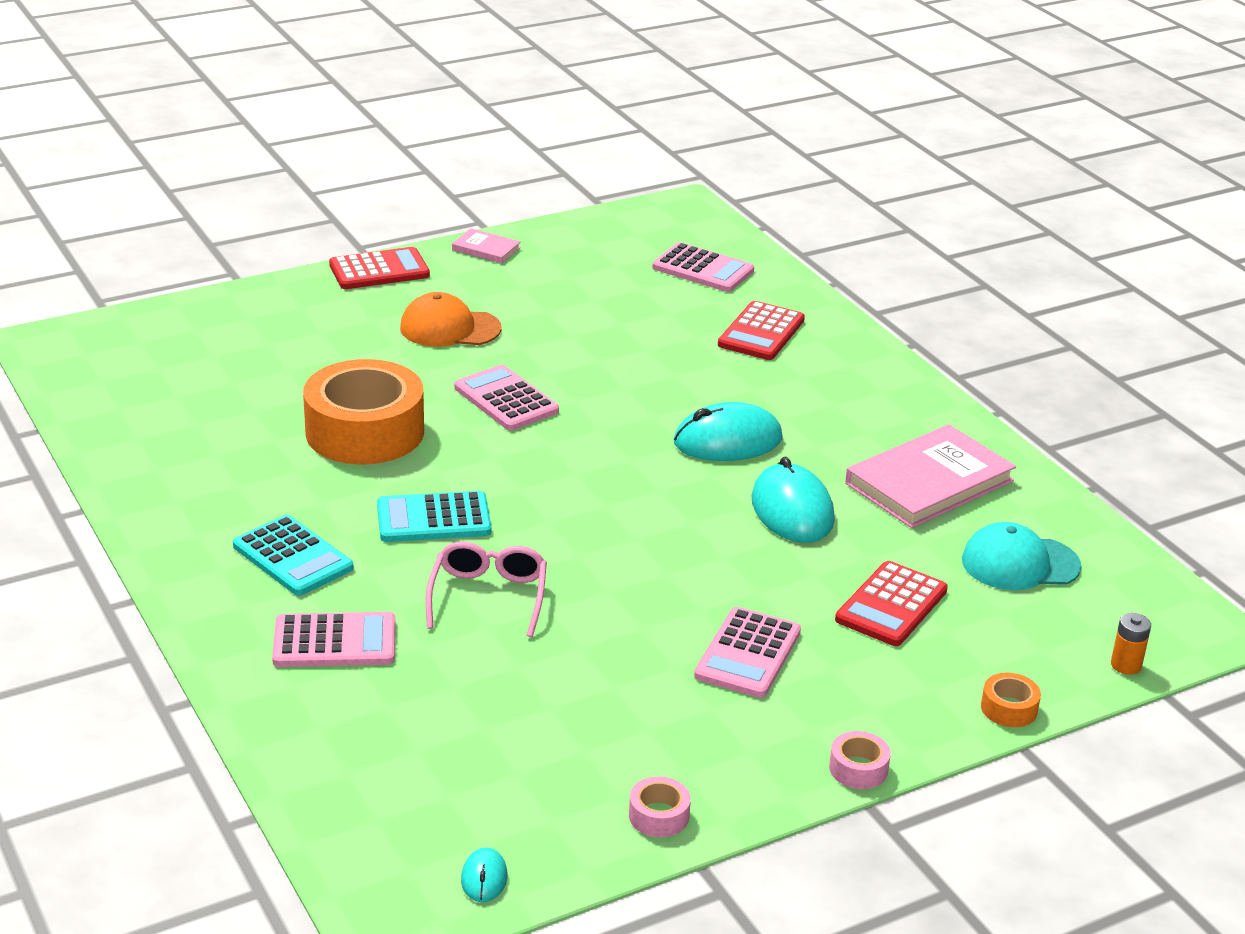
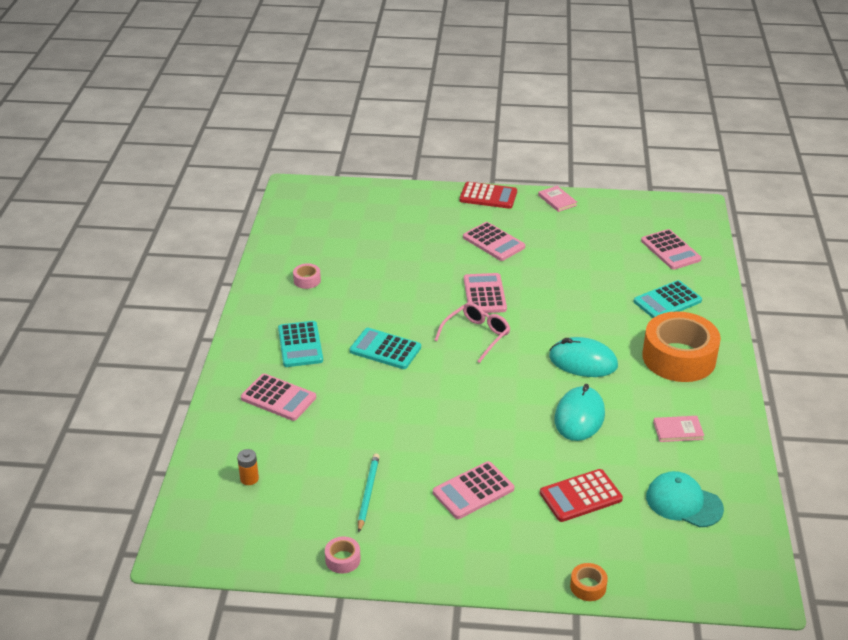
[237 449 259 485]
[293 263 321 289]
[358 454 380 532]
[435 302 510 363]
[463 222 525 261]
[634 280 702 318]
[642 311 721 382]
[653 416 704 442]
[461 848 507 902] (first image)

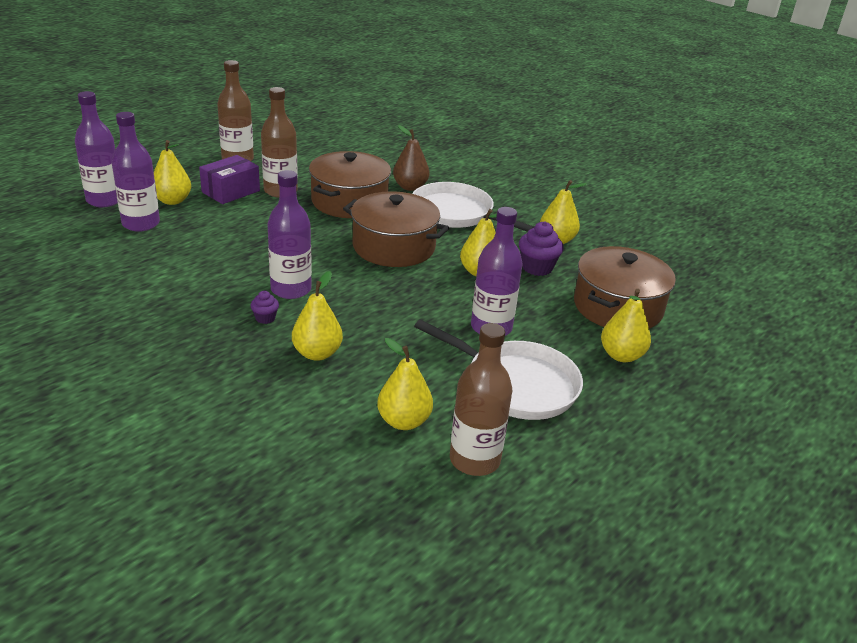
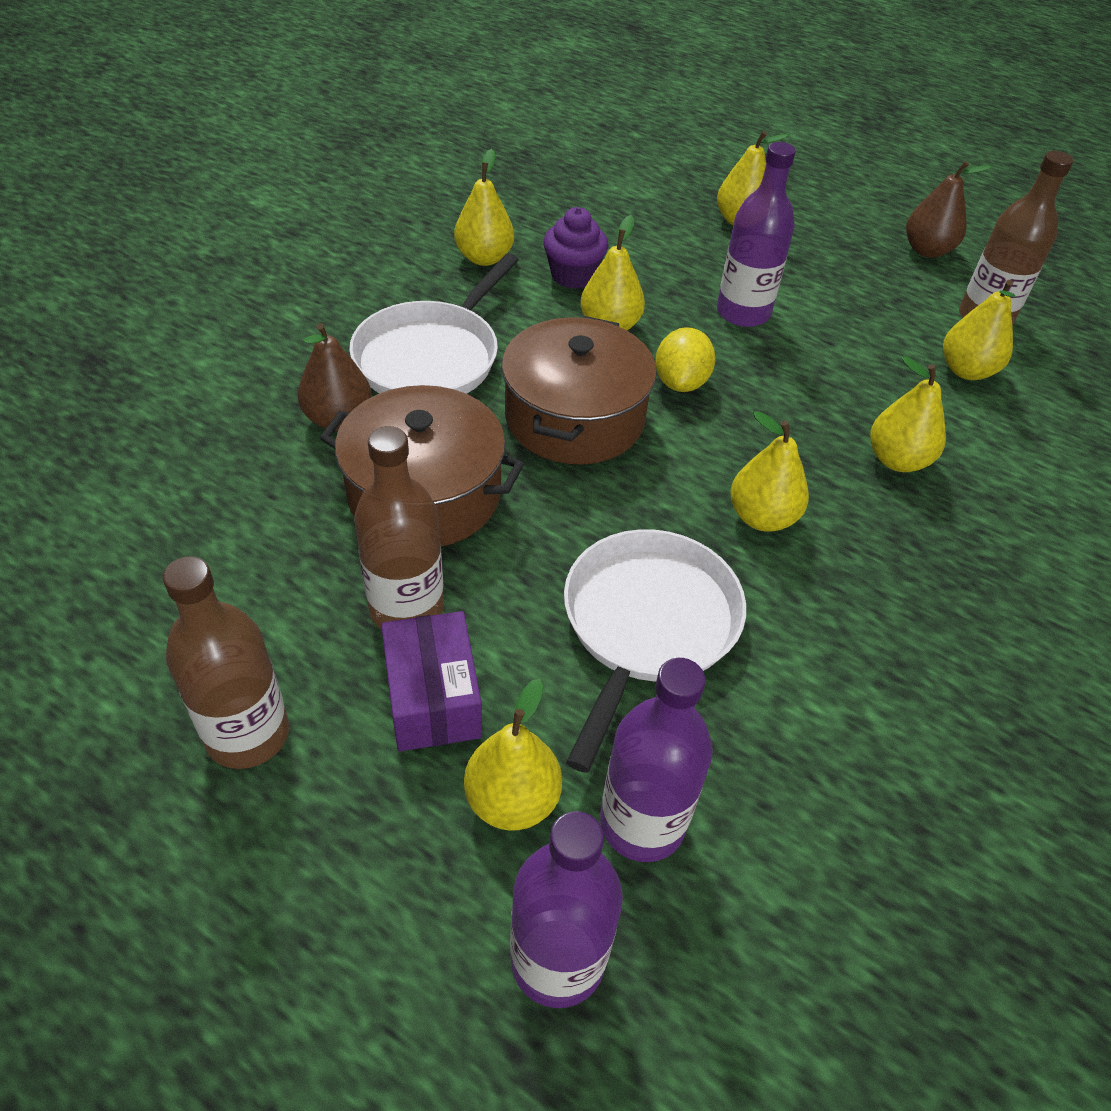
[381 611 482 751]
[564 529 746 773]
[655 327 716 392]
[730 411 809 532]
[906 161 992 258]
[251 291 279 324] (first image)
[574 246 676 329] (first image)

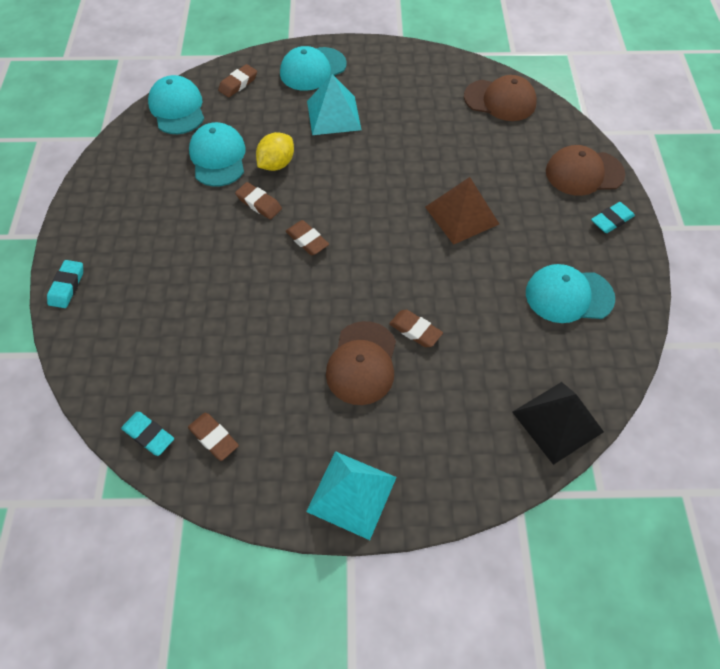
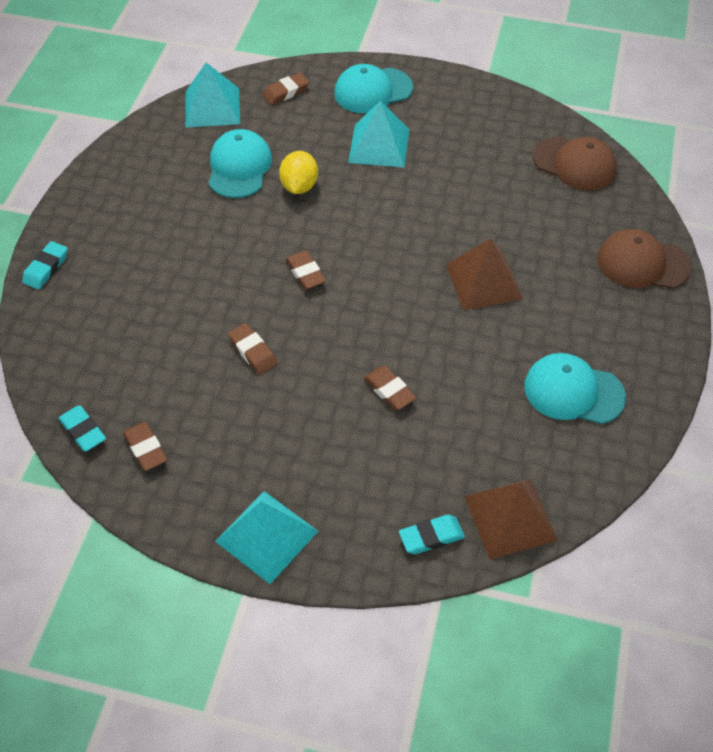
[185 63 240 128]
[228 323 278 375]
[279 151 318 194]
[399 515 465 554]
[464 479 558 559]
[326 321 396 405] (first image)

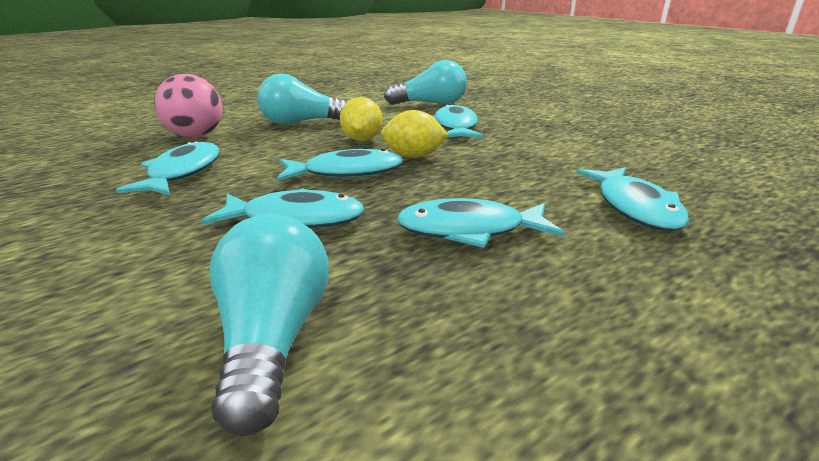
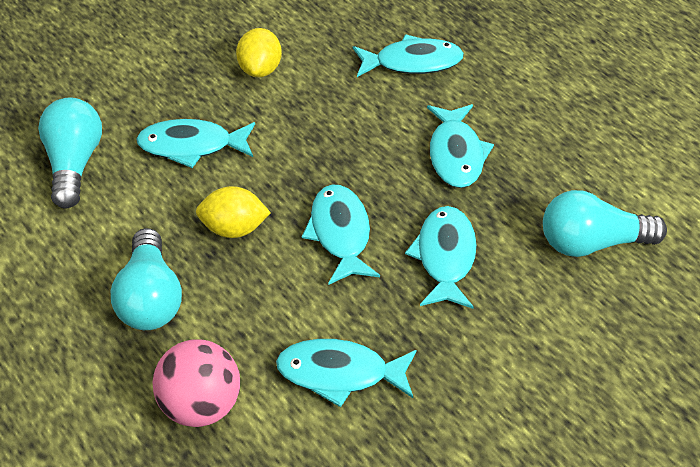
[236 28 282 77]

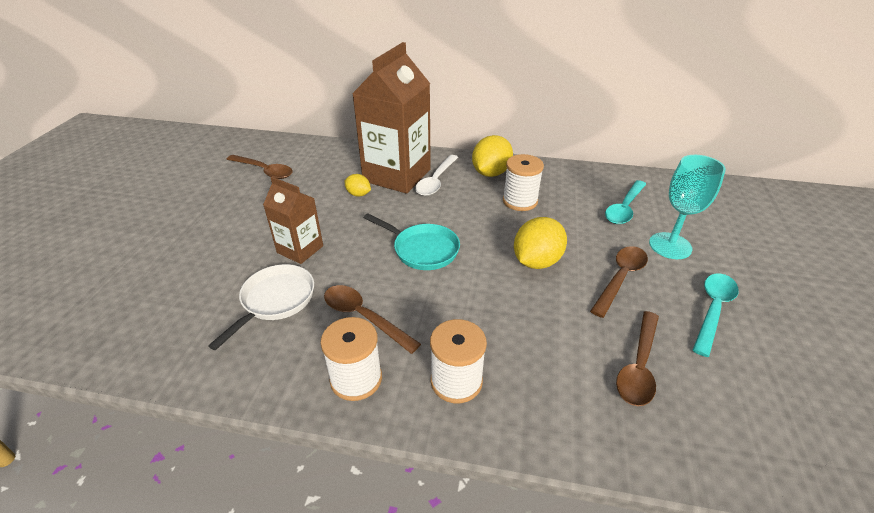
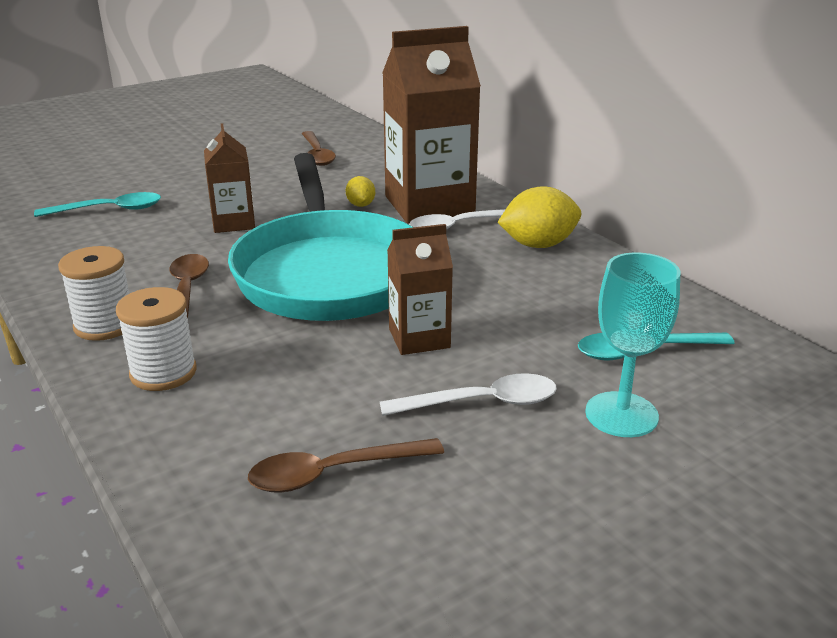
[34 192 161 217]
[228 153 413 321]
[380 373 557 416]
[387 224 453 355]
[208 264 314 350] (first image)
[503 154 544 211] (first image)

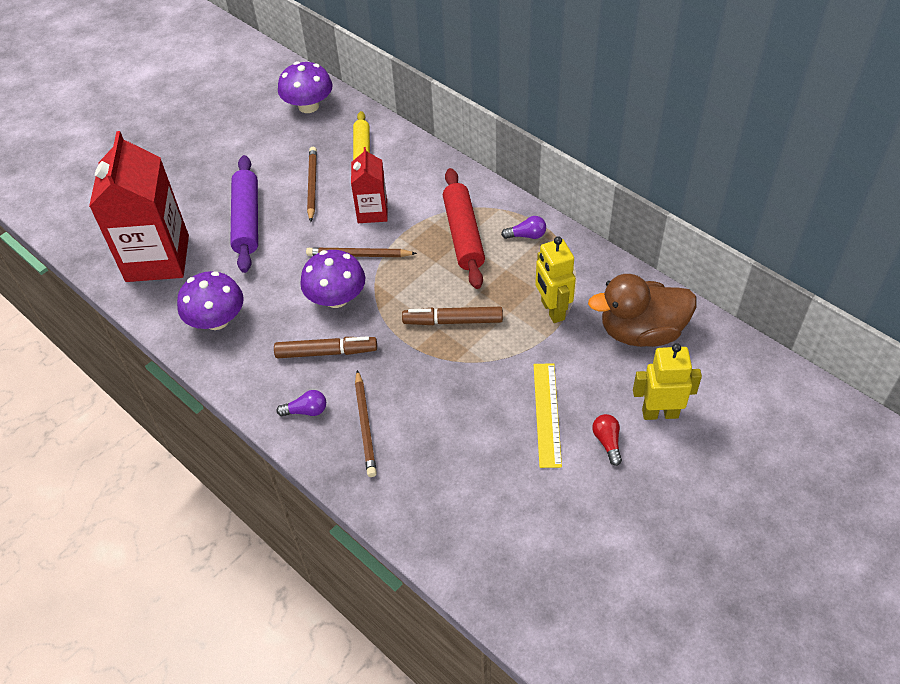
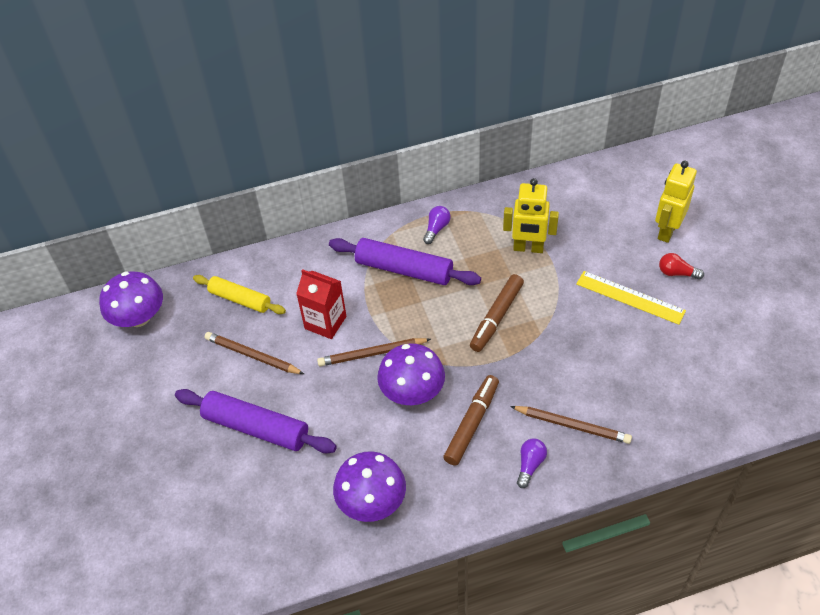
[317 338 431 366]
[329 238 481 285]
[89 131 189 282] (first image)
[588 274 697 347] (first image)

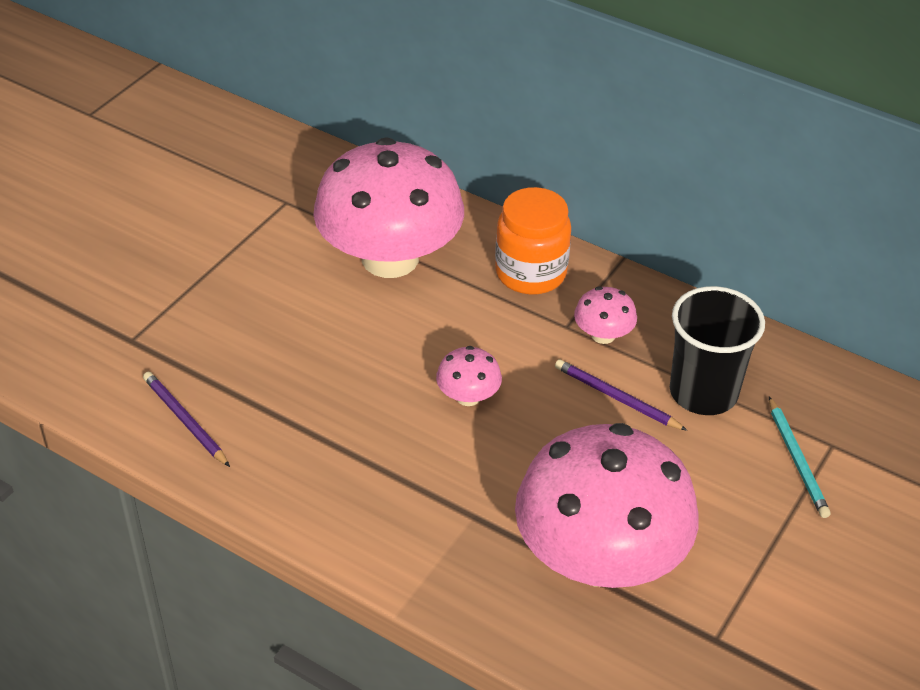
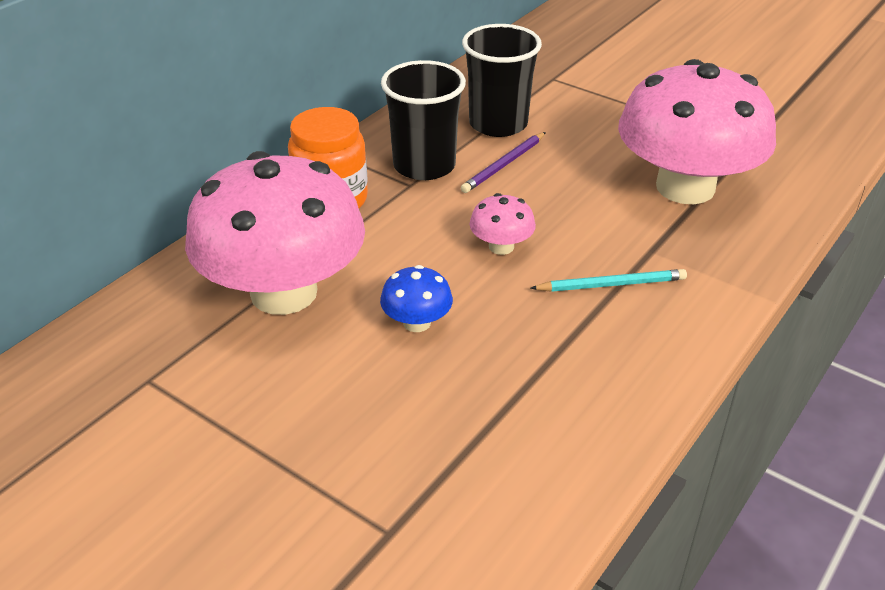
[380 265 453 332]
[381 60 466 180]
[530 269 687 292]
[143 372 230 467] (first image)

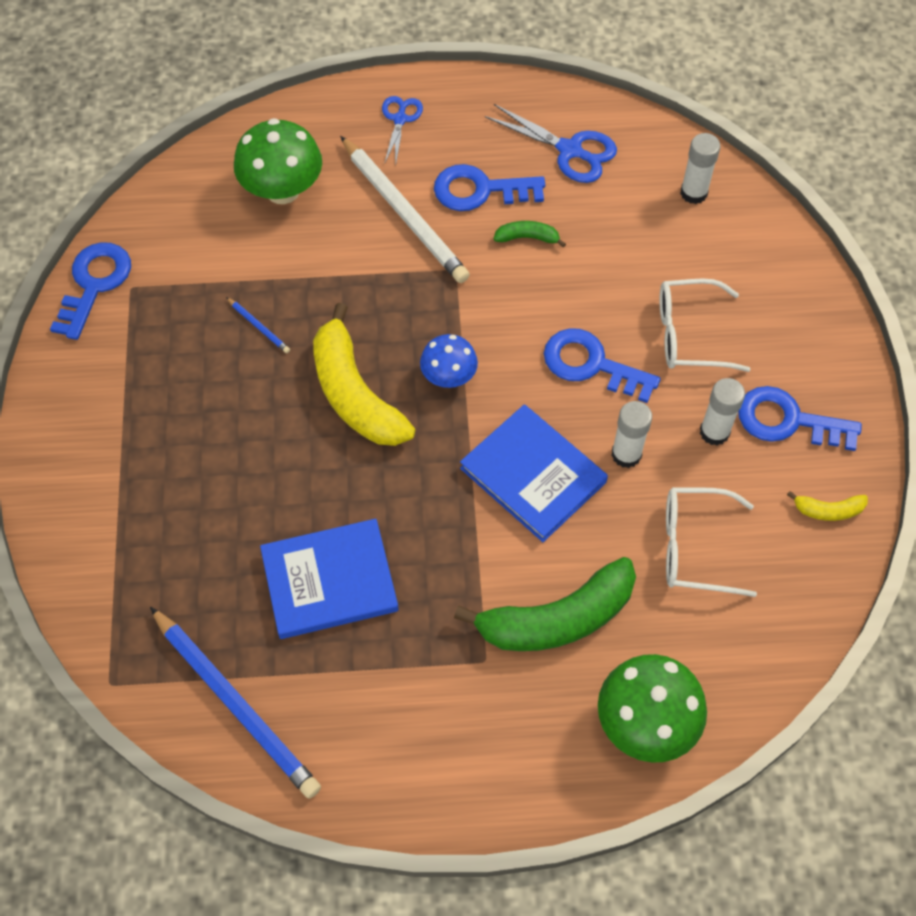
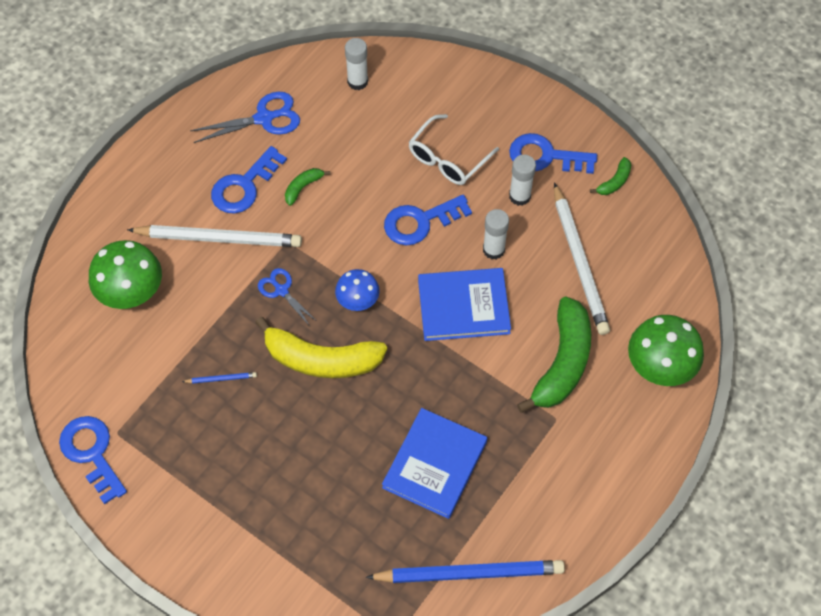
[258 268 318 326]
[509 133 597 174]
[554 182 610 335]
[590 157 631 195]

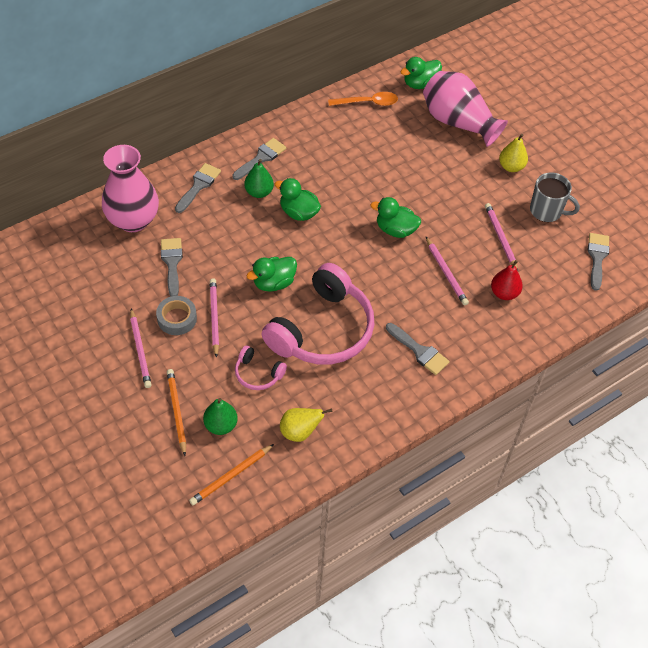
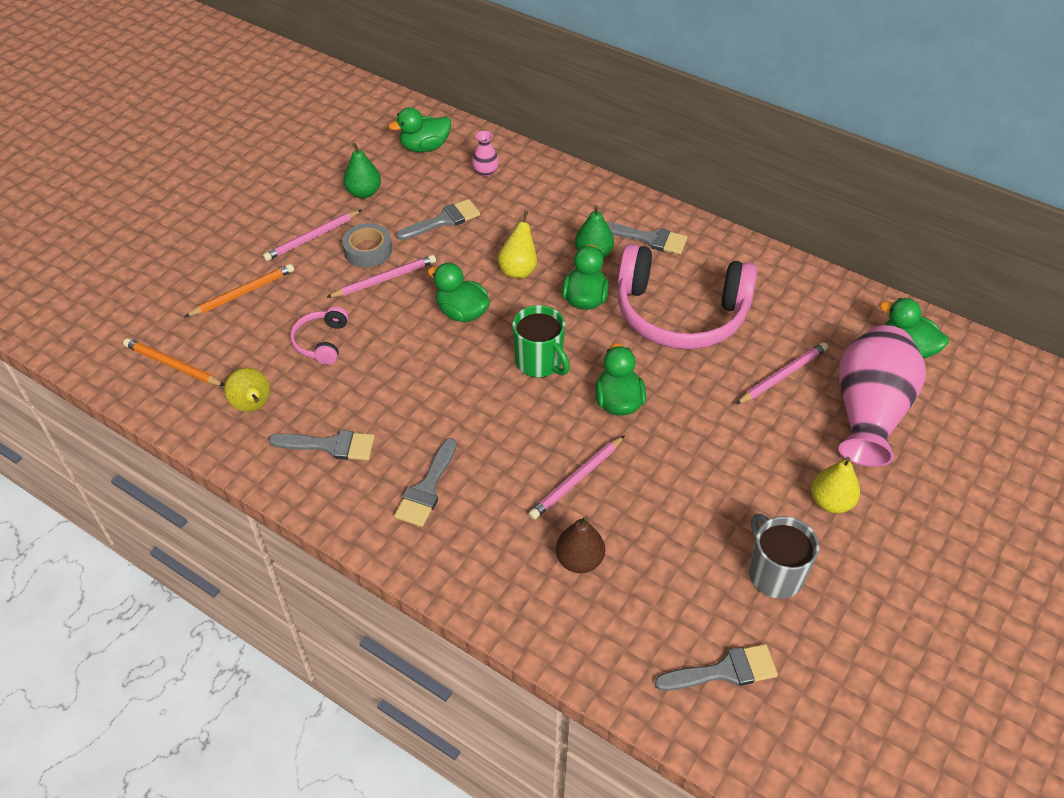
[269 430 375 460]
[343 143 381 198]
[388 107 451 152]
[472 131 499 177]
[497 211 537 279]
[512 305 570 378]
[556 516 605 573]
[617 244 757 349]
[736 342 828 405]
[749 514 819 599]
[328 92 398 106] (first image)

